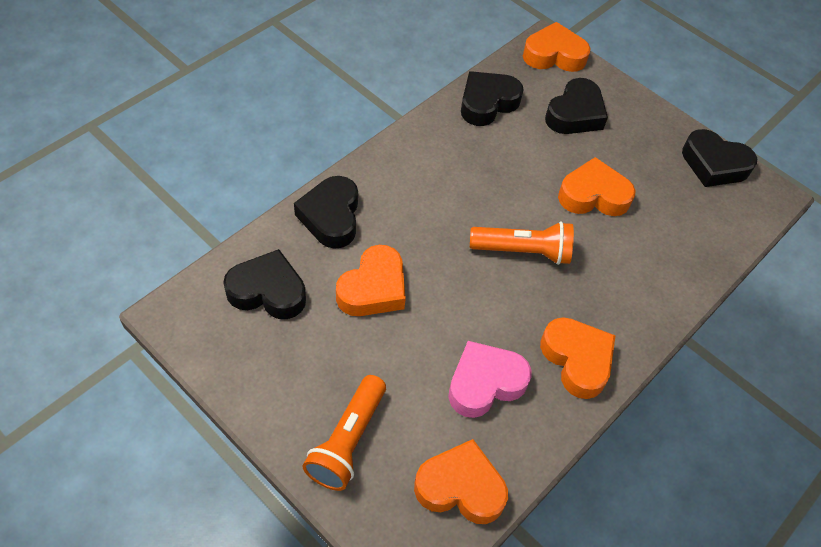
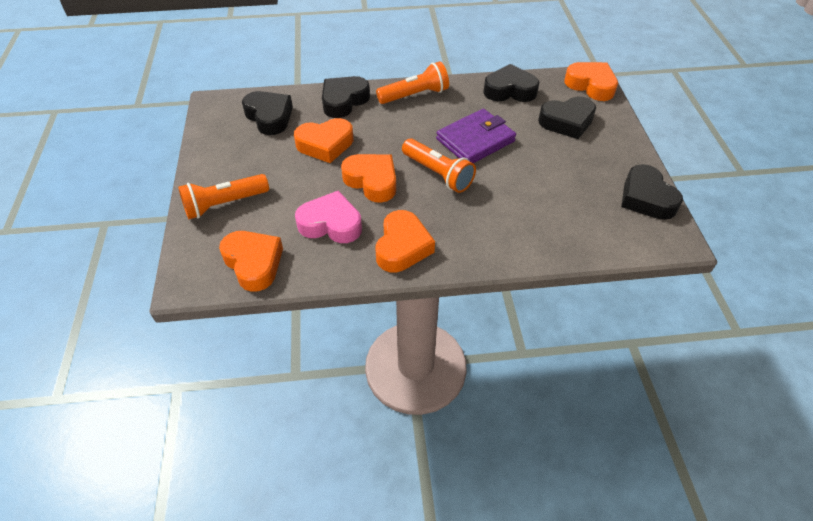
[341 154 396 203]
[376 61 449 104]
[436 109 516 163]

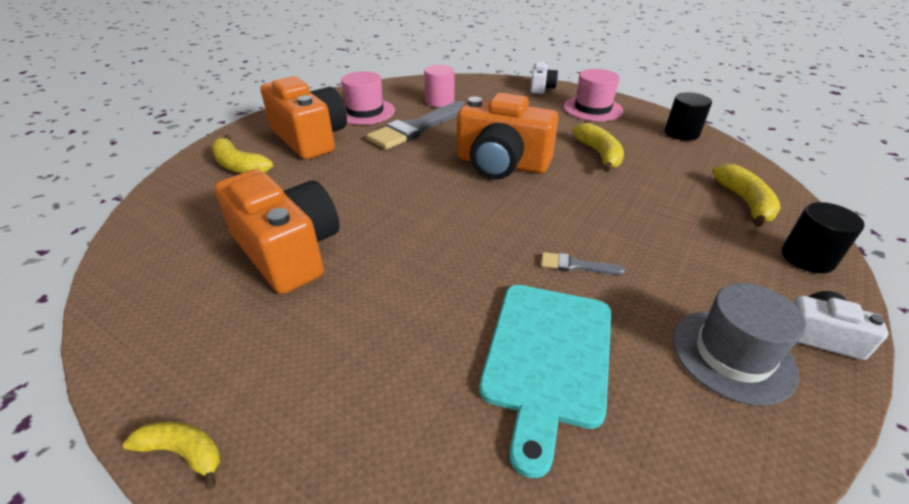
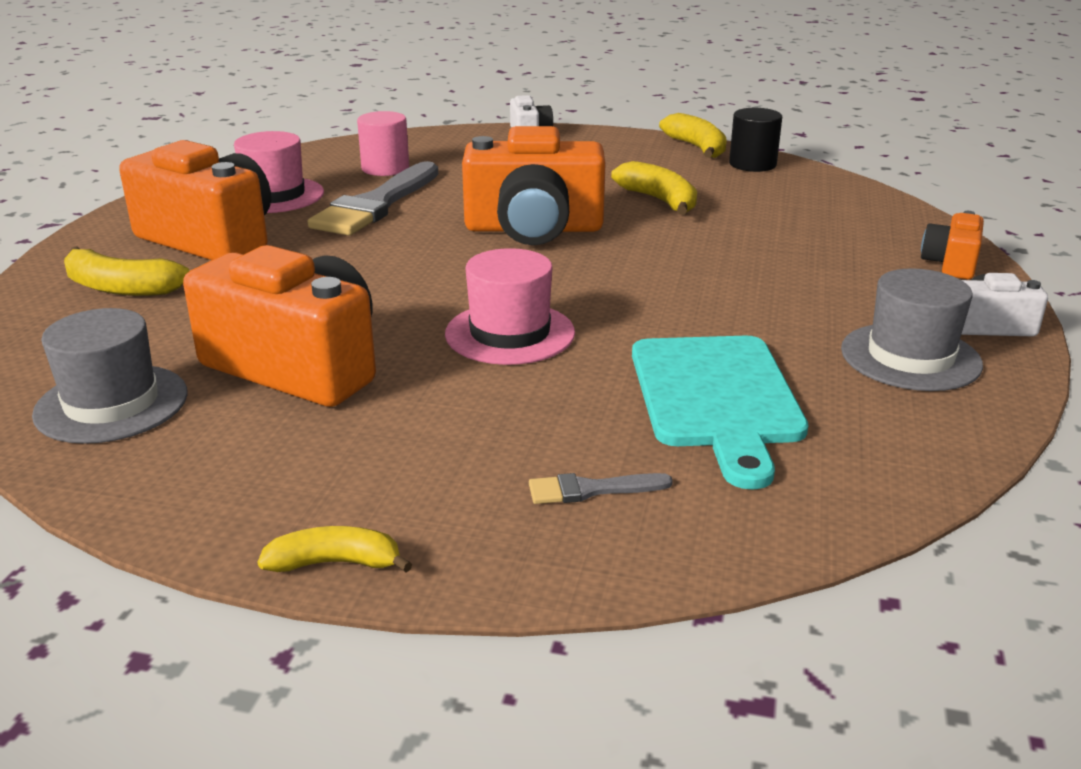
[32 308 187 444]
[445 248 575 365]
[529 473 673 504]
[659 113 727 158]
[921 211 984 279]

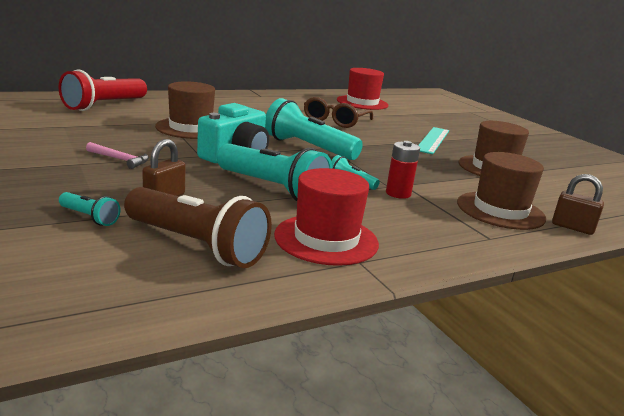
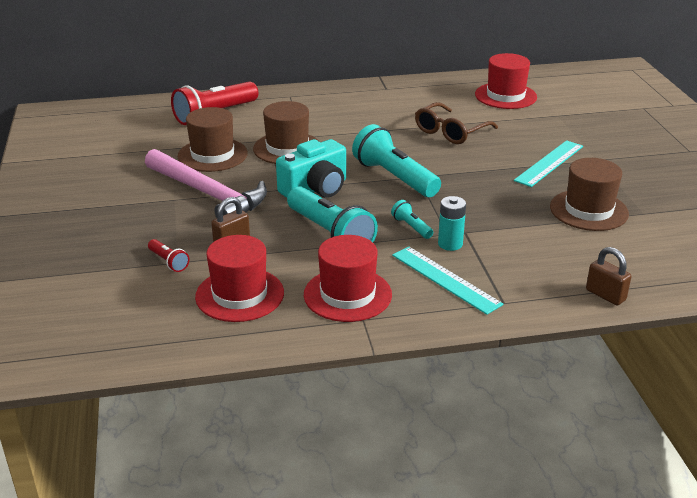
[145 149 267 218]
[148 239 189 272]
[178 107 248 172]
[195 235 284 322]
[392 246 504 315]
[438 196 466 251]

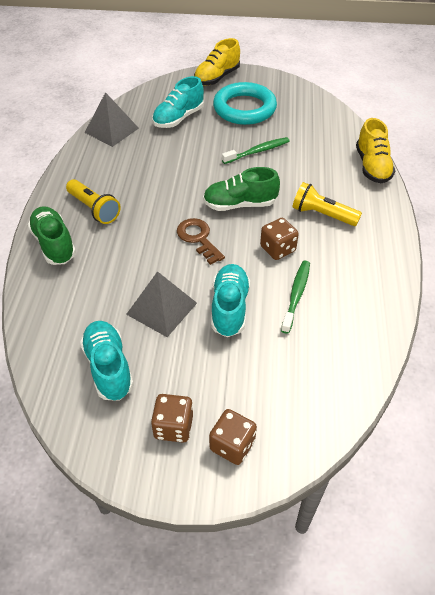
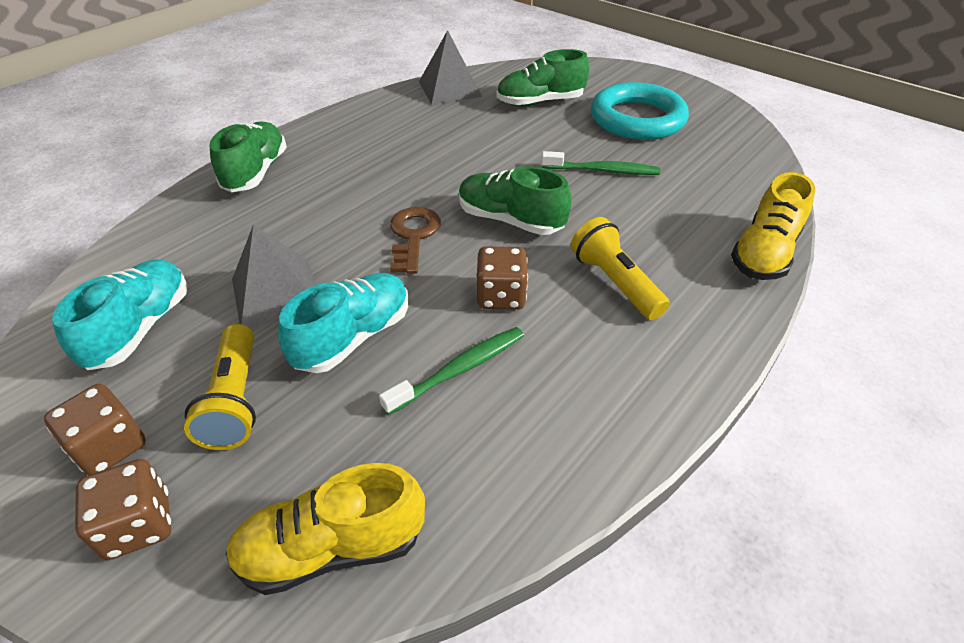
[184 324 256 450]
[226 463 425 595]
[496 49 589 107]

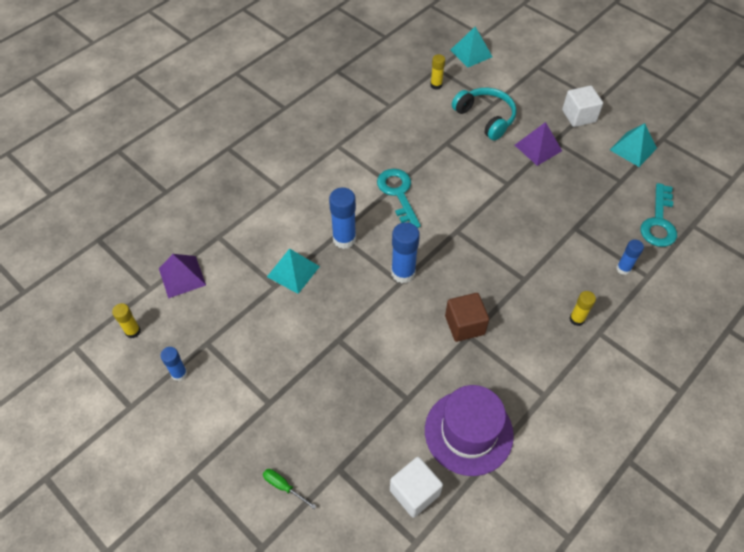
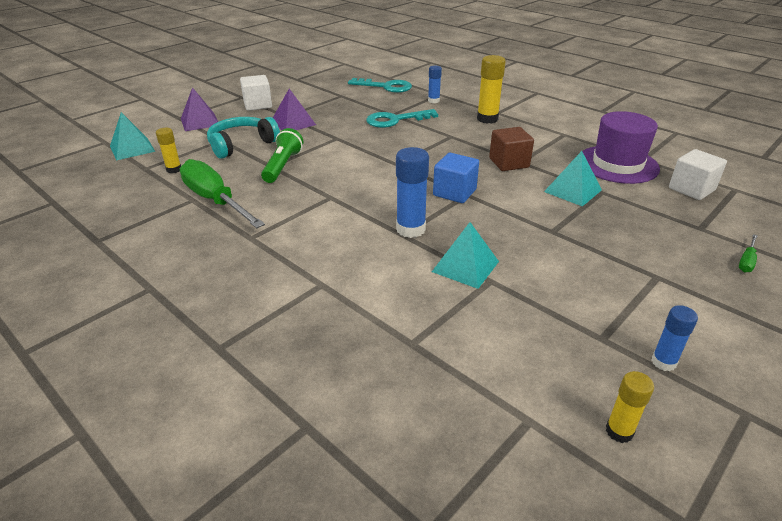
[180 159 265 228]
[181 87 218 131]
[261 128 303 183]
[366 109 438 128]
[433 153 479 203]
[477 55 506 124]
[544 151 602 206]

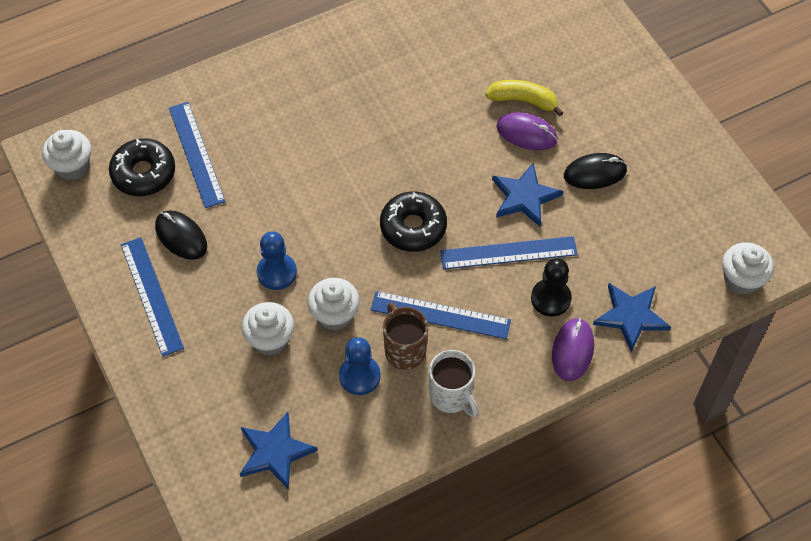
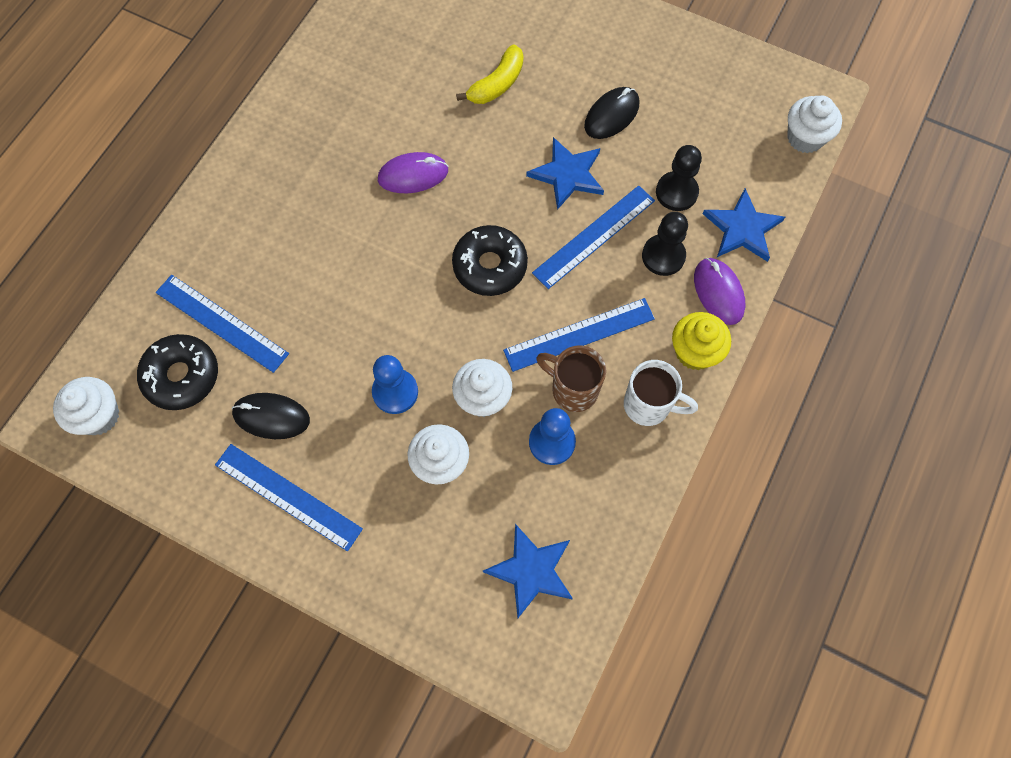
[378 152 448 193]
[456 44 523 104]
[656 145 702 211]
[672 312 731 370]

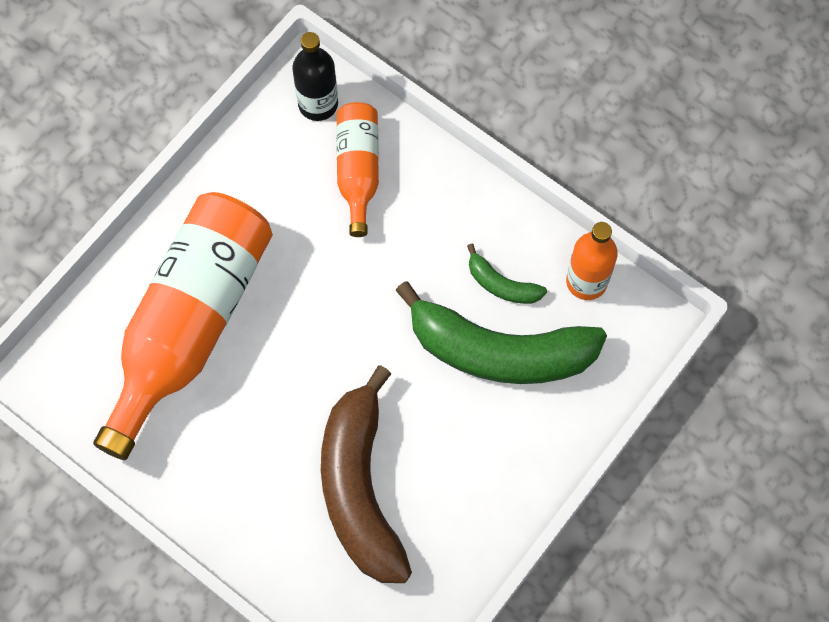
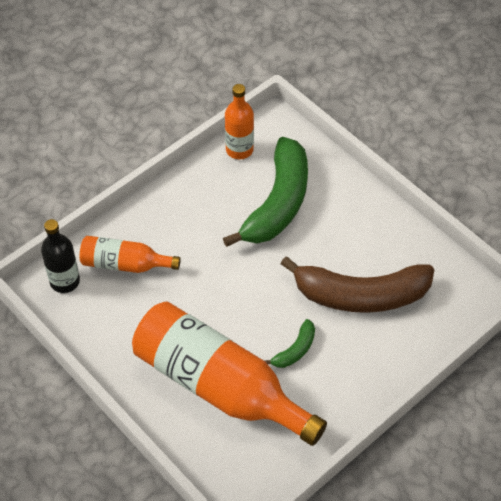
[265 319 315 368]

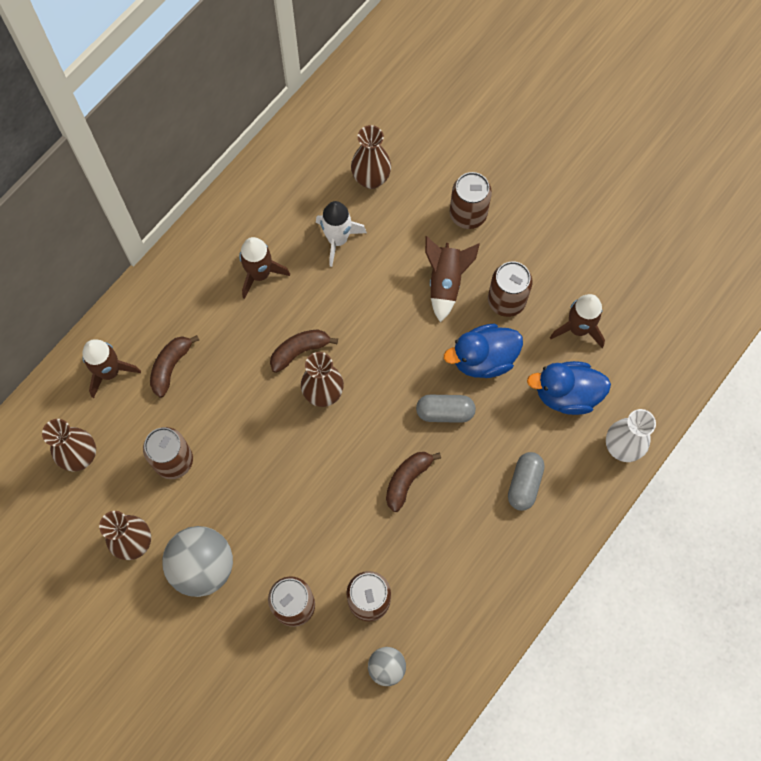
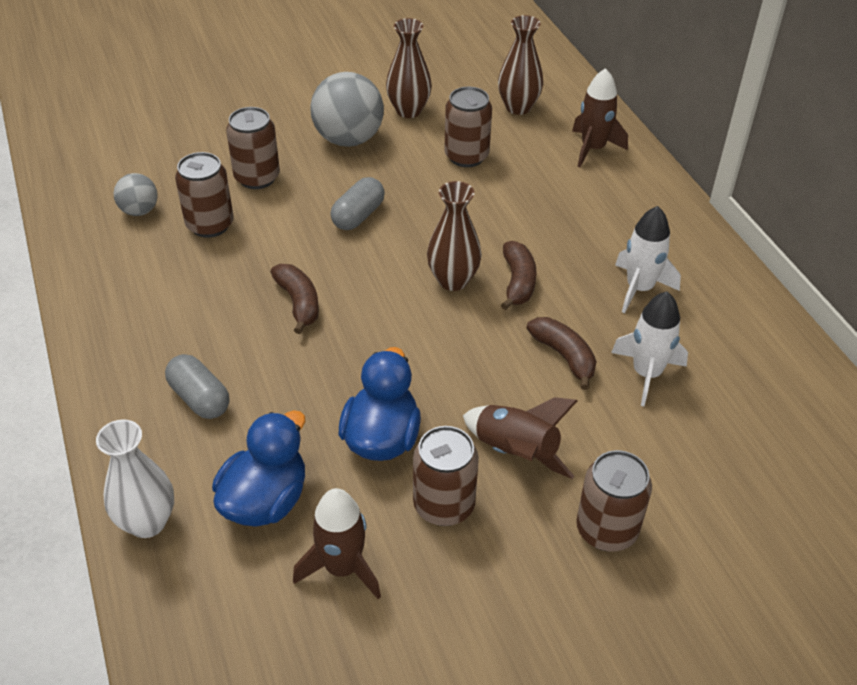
[330 177 385 230]
[527 317 597 390]
[615 206 681 313]
[351 125 391 189] (first image)

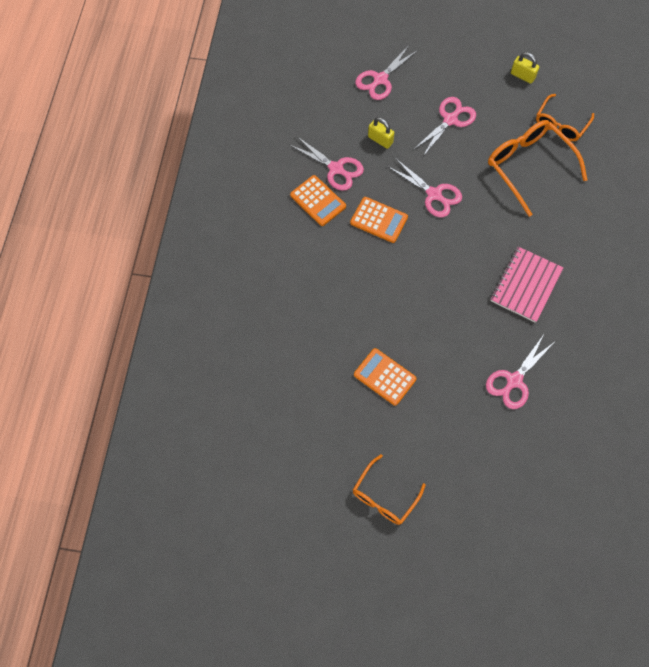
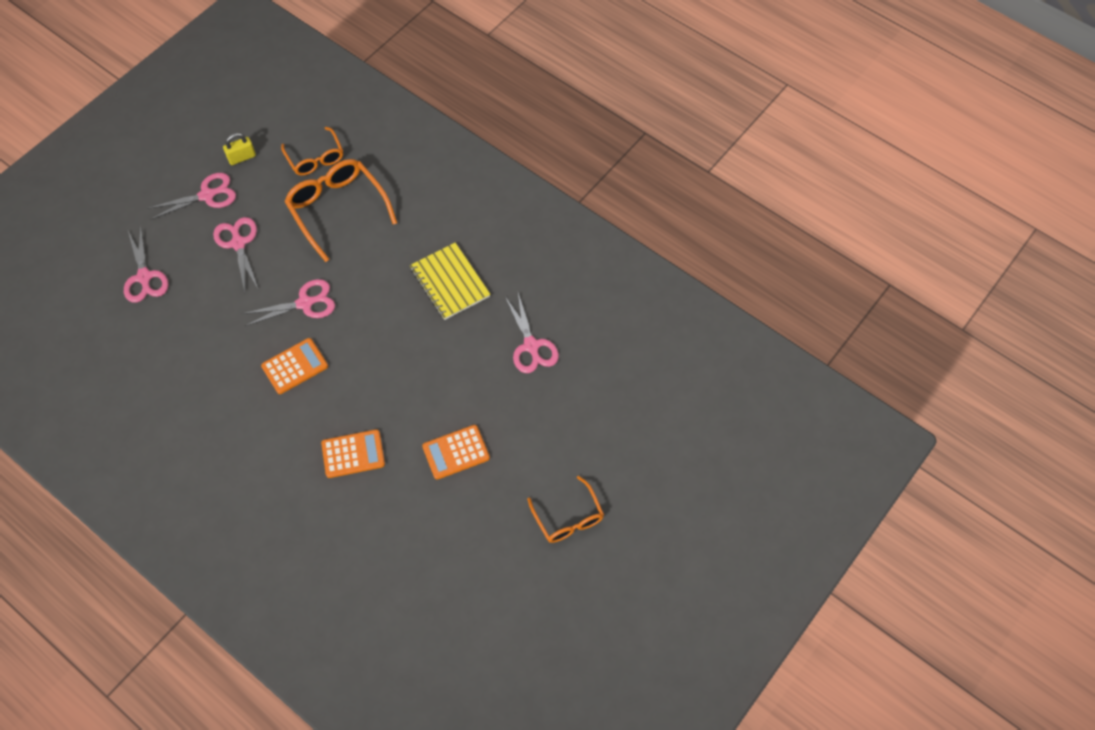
[147 173 236 220]
[284 159 397 262]
[321 429 385 478]
[410 242 491 320]
[368 117 394 149] (first image)

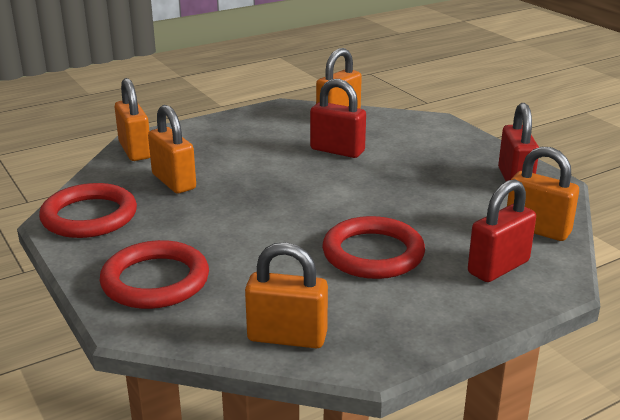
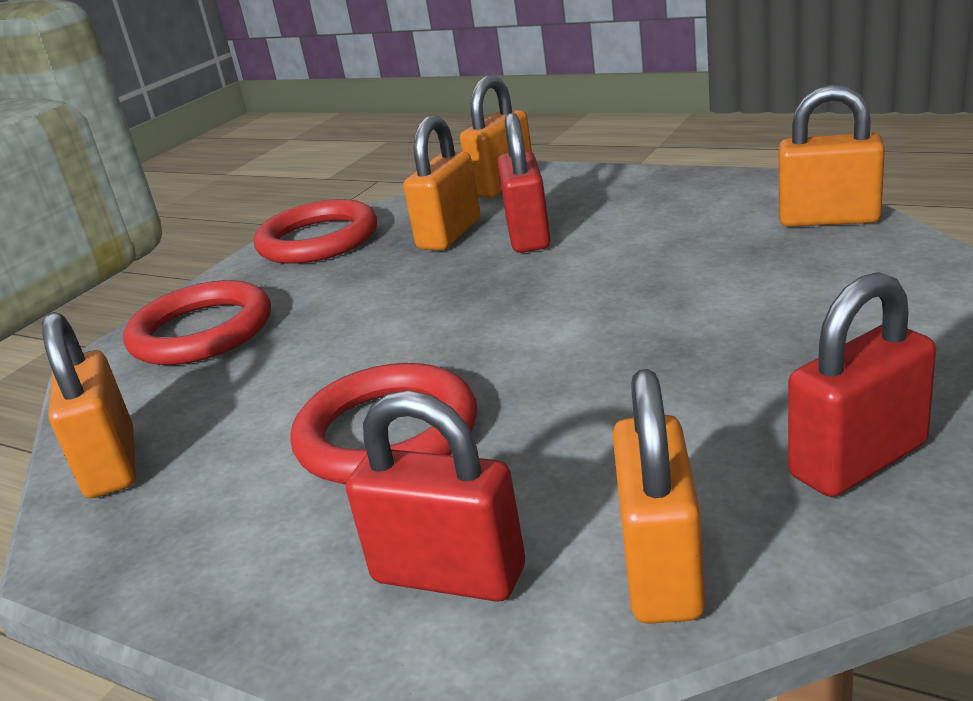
[497 113 551 253]

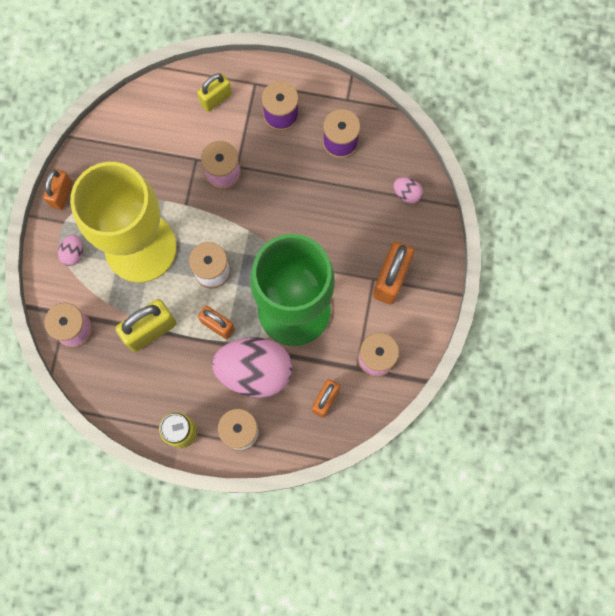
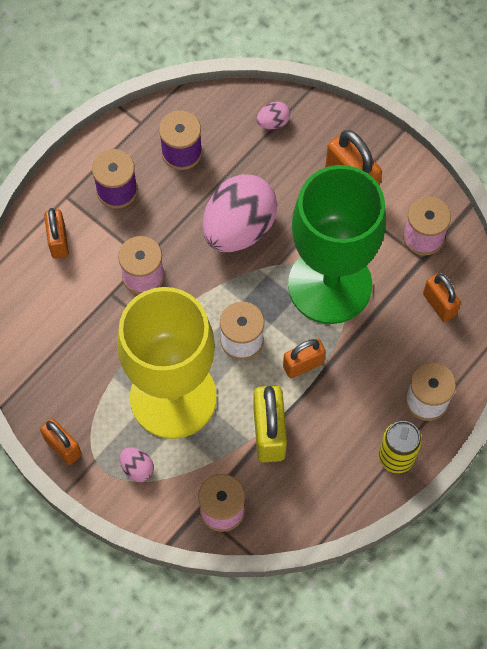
[44 208 69 259]
[202 174 278 252]

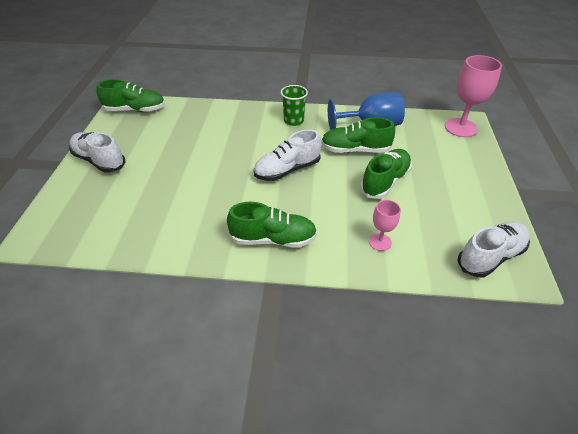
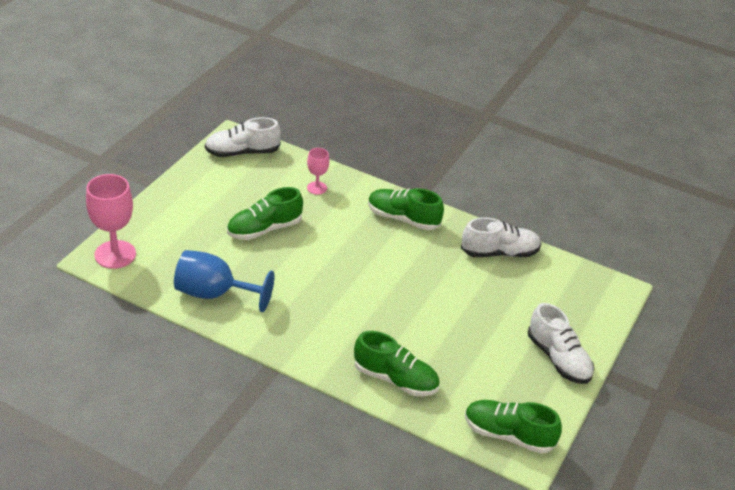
[354 331 440 396]
[461 217 541 257]
[281 85 308 126] (first image)

